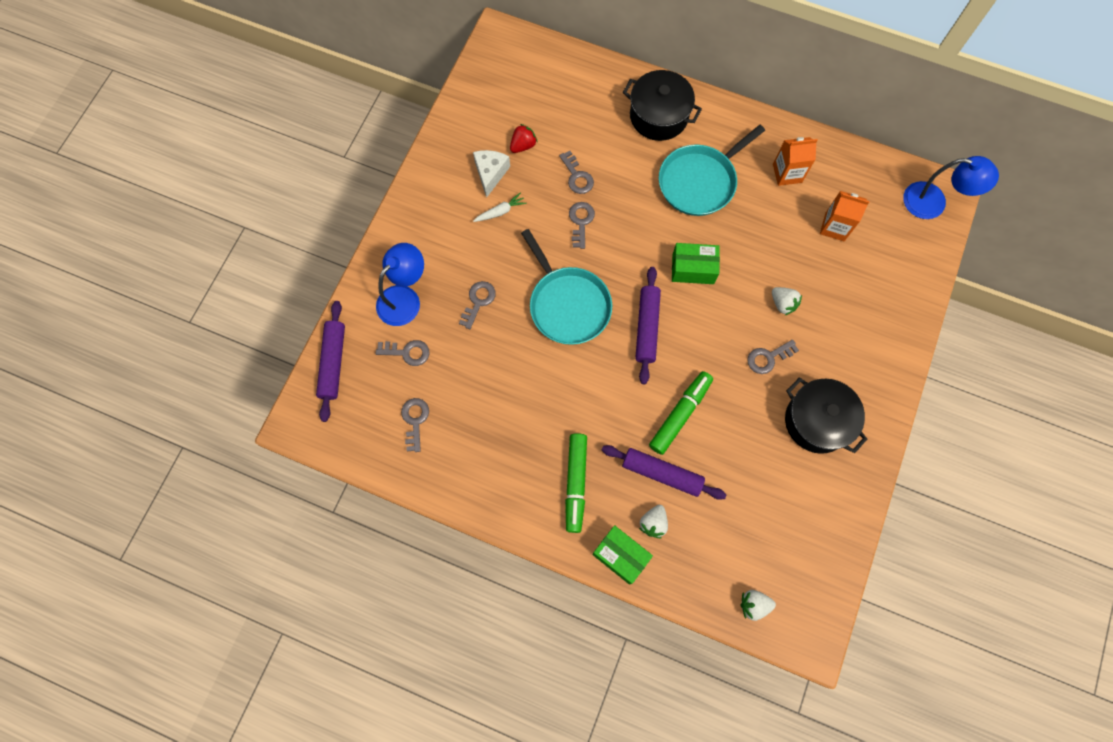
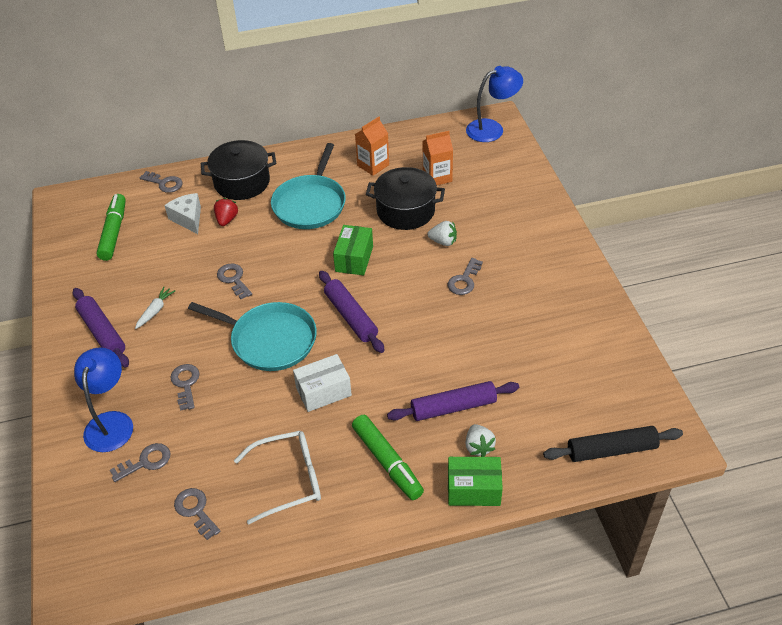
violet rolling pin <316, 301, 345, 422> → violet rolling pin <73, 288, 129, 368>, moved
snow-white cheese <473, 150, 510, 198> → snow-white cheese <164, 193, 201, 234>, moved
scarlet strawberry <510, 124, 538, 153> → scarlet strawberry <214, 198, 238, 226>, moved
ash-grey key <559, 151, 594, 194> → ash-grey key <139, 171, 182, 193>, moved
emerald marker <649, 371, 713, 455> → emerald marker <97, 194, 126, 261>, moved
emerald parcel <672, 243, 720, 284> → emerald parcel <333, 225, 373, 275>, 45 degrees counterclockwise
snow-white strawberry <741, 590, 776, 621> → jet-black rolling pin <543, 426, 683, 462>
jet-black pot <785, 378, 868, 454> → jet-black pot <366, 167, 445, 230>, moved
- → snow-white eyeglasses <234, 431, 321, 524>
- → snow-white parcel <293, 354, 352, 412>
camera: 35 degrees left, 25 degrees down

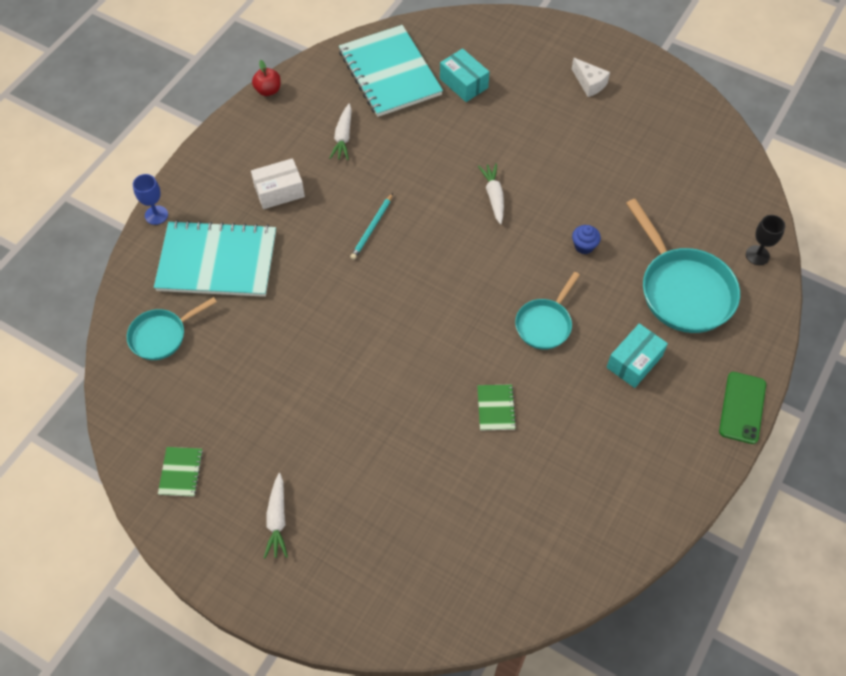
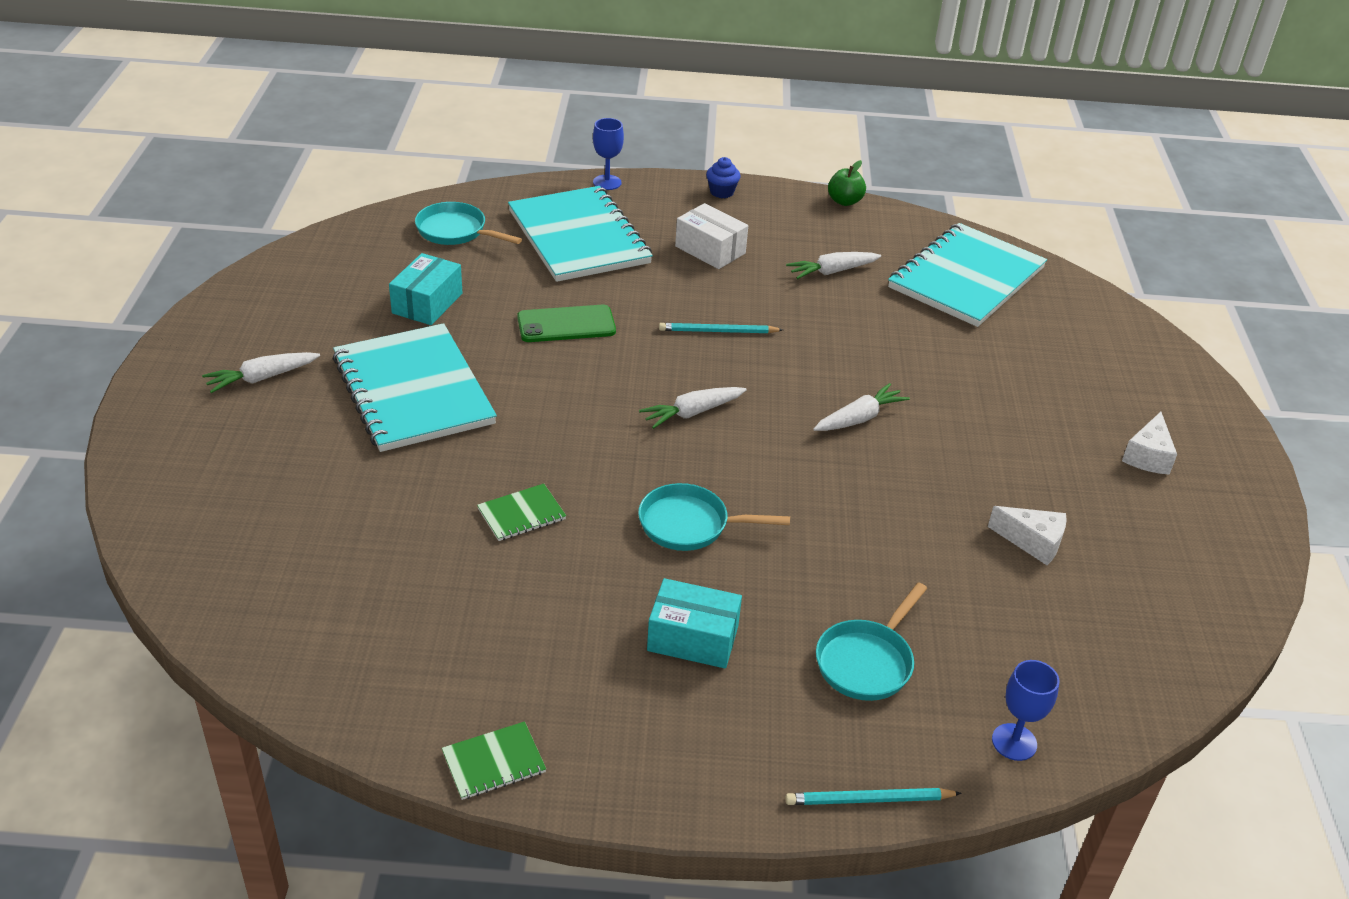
emerald exercise book <158, 447, 203, 497> → emerald exercise book <442, 721, 546, 800>, moved
scarlet apple fruit <252, 60, 281, 96> → emerald apple fruit <828, 160, 866, 206>
turquoise parcel <440, 48, 489, 102> → turquoise parcel <389, 253, 462, 325>, moved
royal blue muffin <572, 225, 601, 254> → royal blue muffin <706, 157, 740, 198>, moved
turquoise skillet <626, 199, 740, 333> → turquoise skillet <816, 582, 927, 701>, x0.58
emerald phone <719, 372, 766, 444> → emerald phone <517, 305, 616, 342>, moved
jet-black wine glass <746, 215, 785, 265> → royal blue wine glass <992, 660, 1059, 761>
- → turquoise exercise book <333, 323, 497, 452>
- → snow-white root vegetable <639, 387, 747, 429>
- → turquoise lead pencil <785, 788, 962, 805>
- → snow-white cheese <988, 506, 1067, 565>
camera: 60 degrees right, 20 degrees down

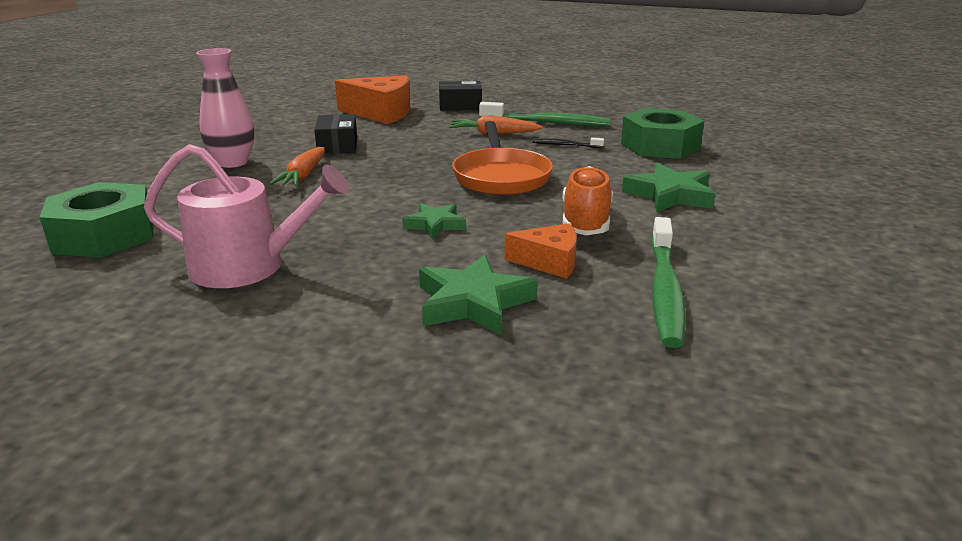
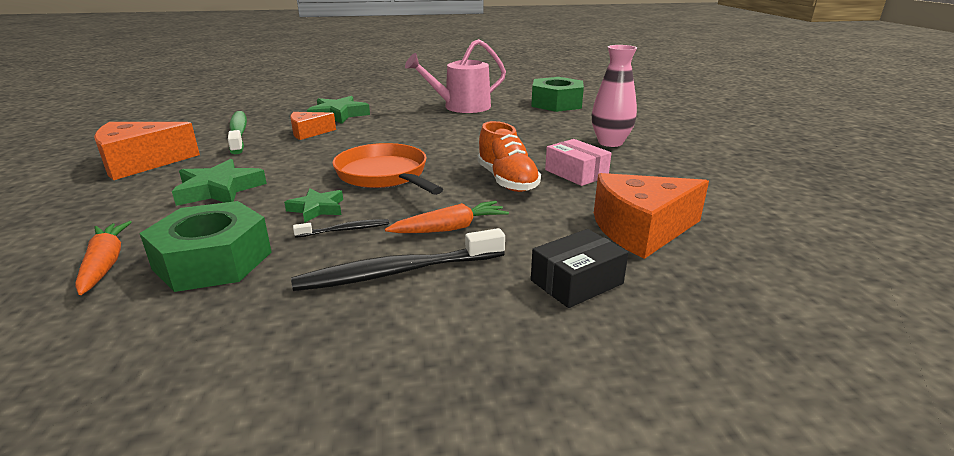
orange-coloured root vegetable <269, 147, 325, 186> → orange-coloured root vegetable <75, 221, 132, 295>, moved
jet-black parcel <314, 114, 357, 154> → rose-pink parcel <545, 139, 611, 186>
emerald five-pointed star <402, 203, 466, 239> → emerald five-pointed star <284, 188, 343, 223>, moved
emerald tooth brush <479, 102, 611, 126> → jet-black tooth brush <291, 228, 505, 291>
orange-coloured shoe <563, 166, 613, 235> → orange-coloured shoe <477, 121, 541, 192>, moved
- → orange-coloured cheese <94, 122, 200, 180>
camera: 150 degrees right, 0 degrees up

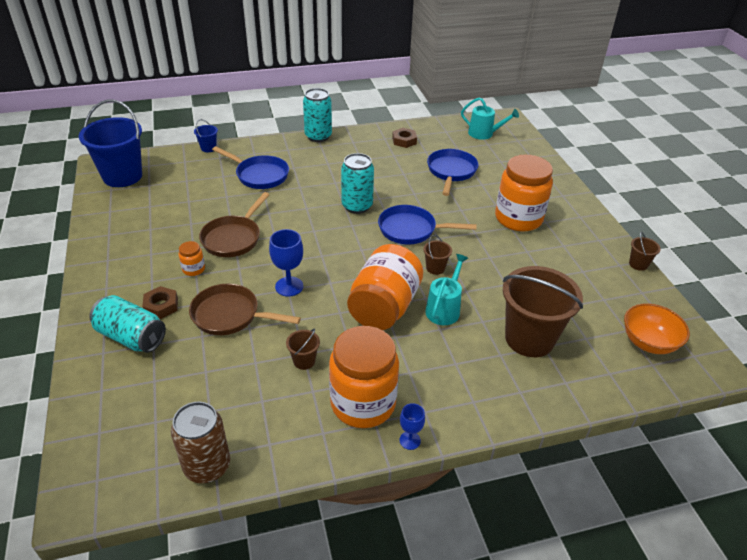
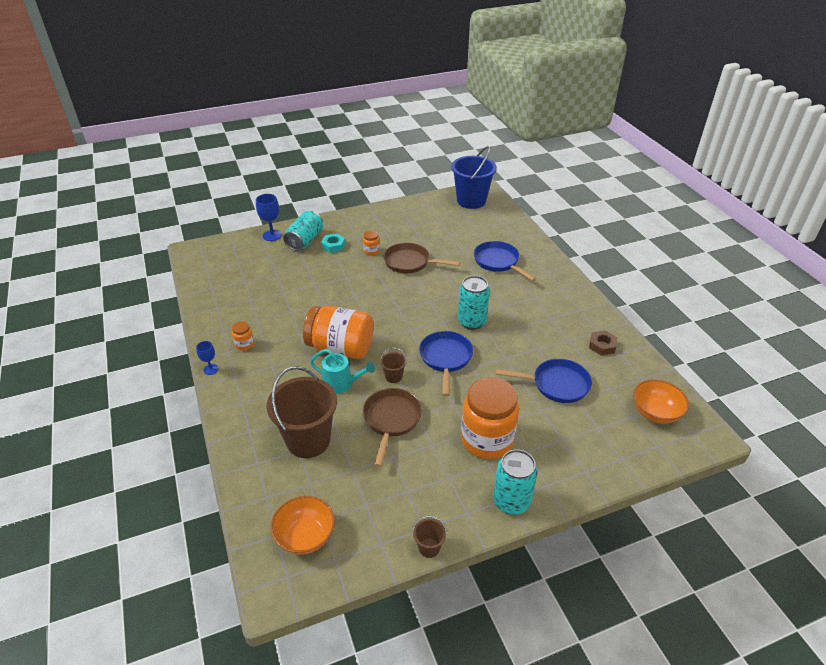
brown hexagon nut <142, 286, 178, 319> → turquoise hexagon nut <321, 233, 345, 253>
brown can <171, 402, 230, 483> → -
brown skillet <189, 284, 301, 335> → brown skillet <363, 388, 422, 467>, moved
royal blue bucket <194, 119, 218, 152> → -
royal blue skillet <212, 146, 289, 189> → royal blue skillet <474, 241, 537, 281>, 120 degrees clockwise
royal blue wine glass <269, 229, 303, 297> → royal blue wine glass <256, 194, 282, 241>, moved
brown bucket <286, 329, 320, 370> → -
turquoise can <303, 88, 332, 142> → turquoise can <493, 449, 537, 515>, moved
orange-coloured jam jar <329, 326, 399, 428> → orange-coloured jam jar <232, 321, 254, 351>, x0.42
turquoise sprinkling can <461, 97, 519, 140> → orange-coloured deep dish <633, 379, 689, 424>
camera: 85 degrees right, 0 degrees up

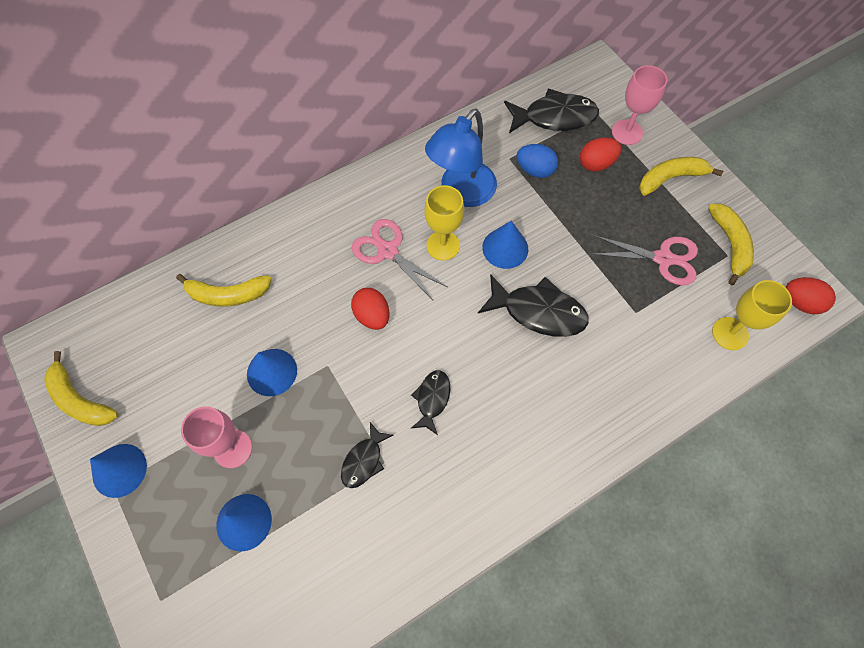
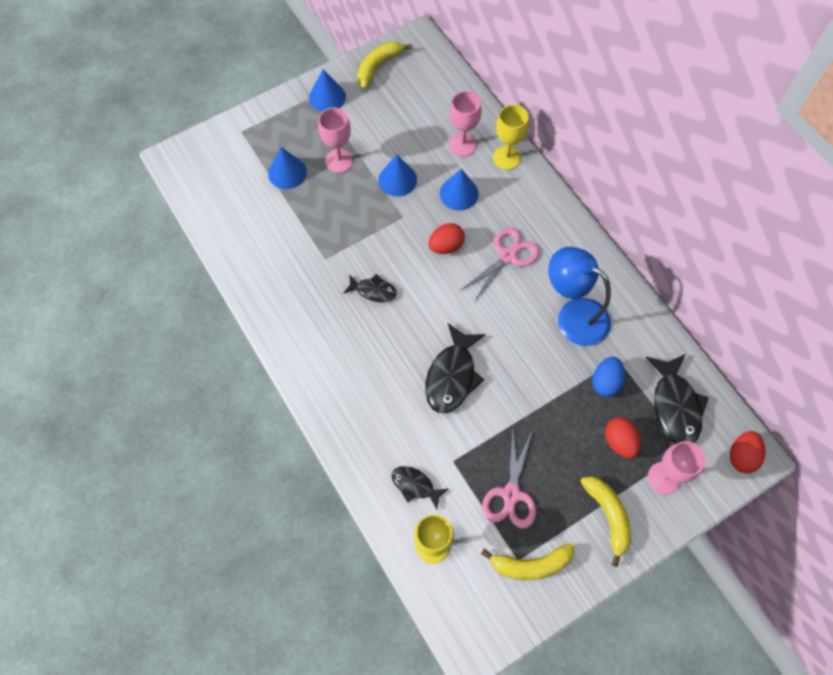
bright yellow banana fruit <176, 274, 272, 306> → rose-pink wine glass <449, 91, 482, 157>
jet-black fish figure <341, 422, 394, 488> → jet-black fish figure <392, 466, 448, 509>, moved
bright yellow wine glass <424, 185, 464, 261> → bright yellow wine glass <493, 104, 529, 170>, moved
royal blue cone shape <482, 221, 528, 269> → royal blue cone shape <440, 169, 479, 210>, moved
scarlet egg <786, 277, 836, 314> → scarlet egg <730, 431, 766, 473>, moved
camera: 90 degrees right, 0 degrees up

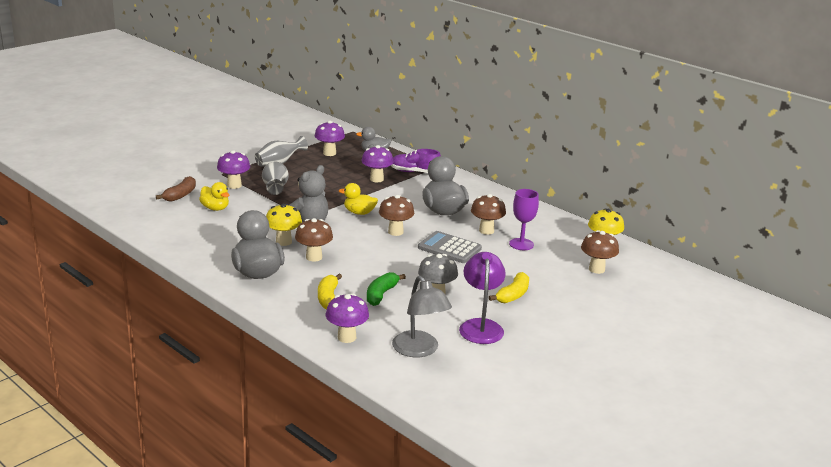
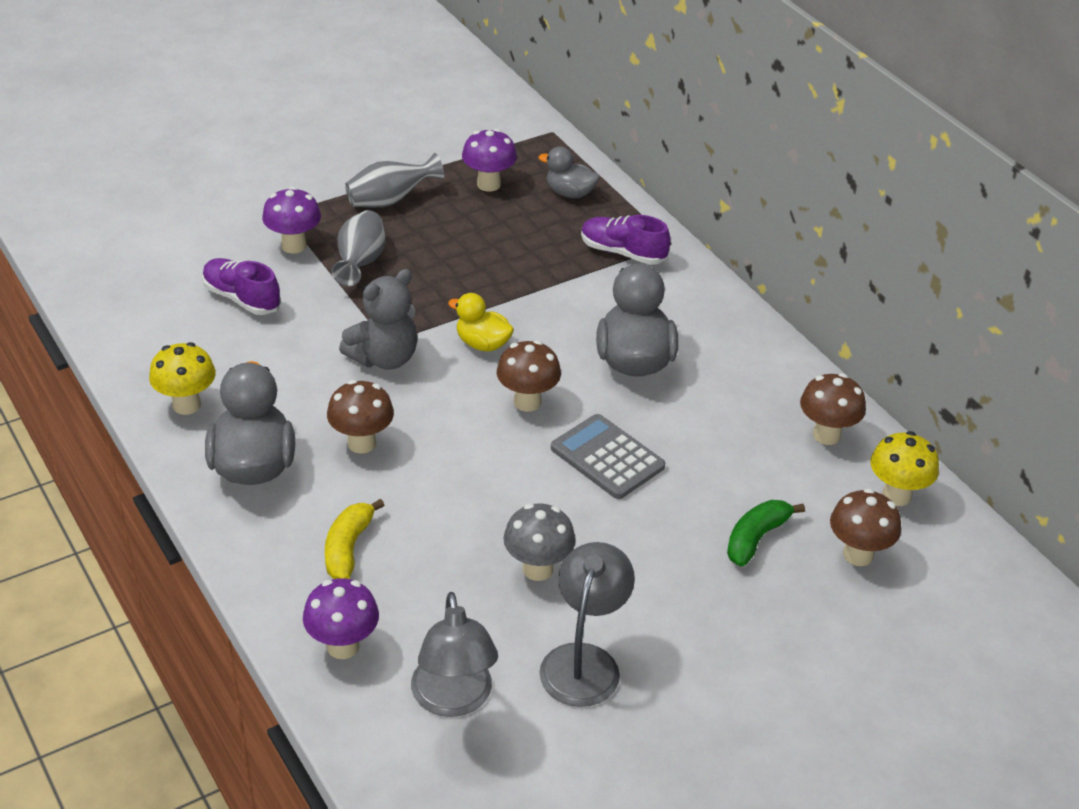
brown banana fruit <156, 176, 196, 202> → -
bright yellow rubber duck <199, 182, 229, 211> → violet shoe <202, 258, 281, 315>
bright yellow fungus <266, 204, 302, 246> → bright yellow fungus <149, 342, 216, 415>, moved
violet fungus <361, 145, 393, 182> → -
emerald banana fruit <367, 272, 406, 306> → emerald banana fruit <727, 500, 805, 566>, moved
violet lamp <459, 252, 506, 344> → ash-grey lamp <539, 542, 635, 707>
brown fungus <471, 194, 506, 235> → brown fungus <800, 373, 866, 445>, moved
bright yellow banana fruit <489, 272, 529, 303> → -
violet wine glass <509, 189, 539, 250> → -
camera: 15 degrees right, 15 degrees up

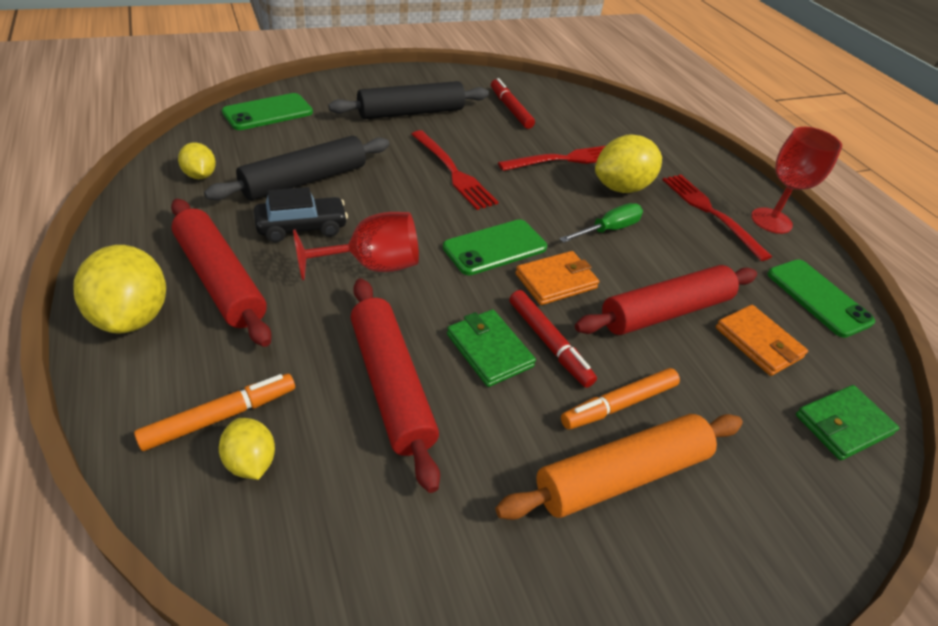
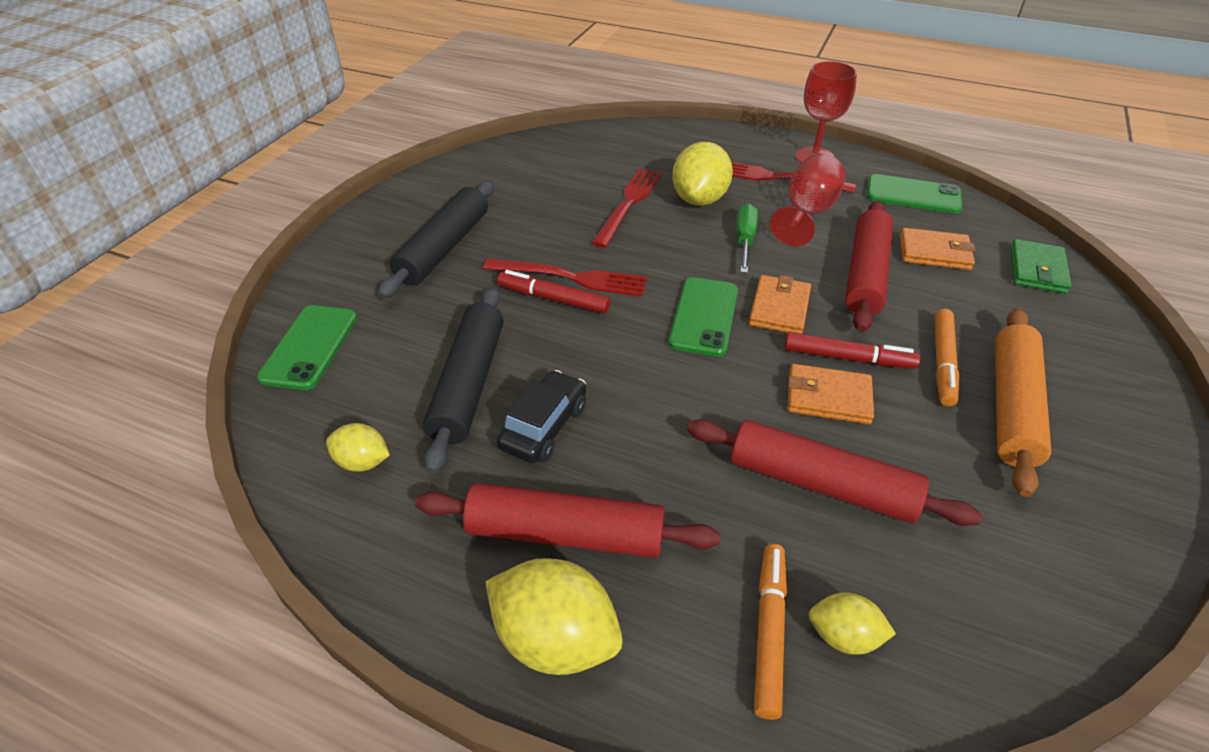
scarlet wine glass <293, 212, 419, 281> → scarlet wine glass <770, 153, 845, 246>, moved
emerald billfold <447, 309, 536, 387> → orange-coloured billfold <788, 364, 874, 424>
scarlet marker <491, 78, 535, 129> → scarlet marker <497, 270, 610, 314>, moved
camera: 40 degrees left, 0 degrees up

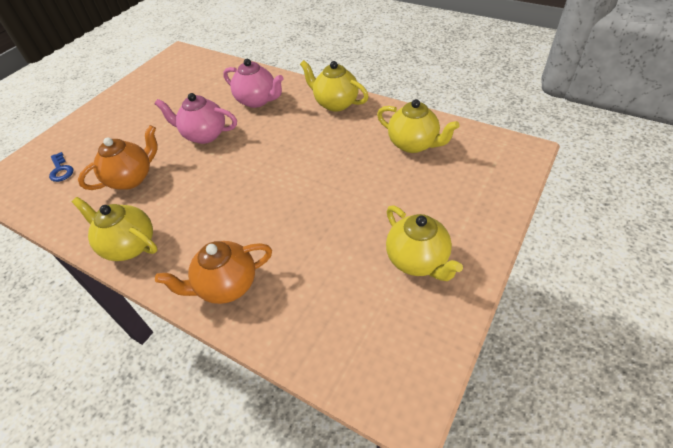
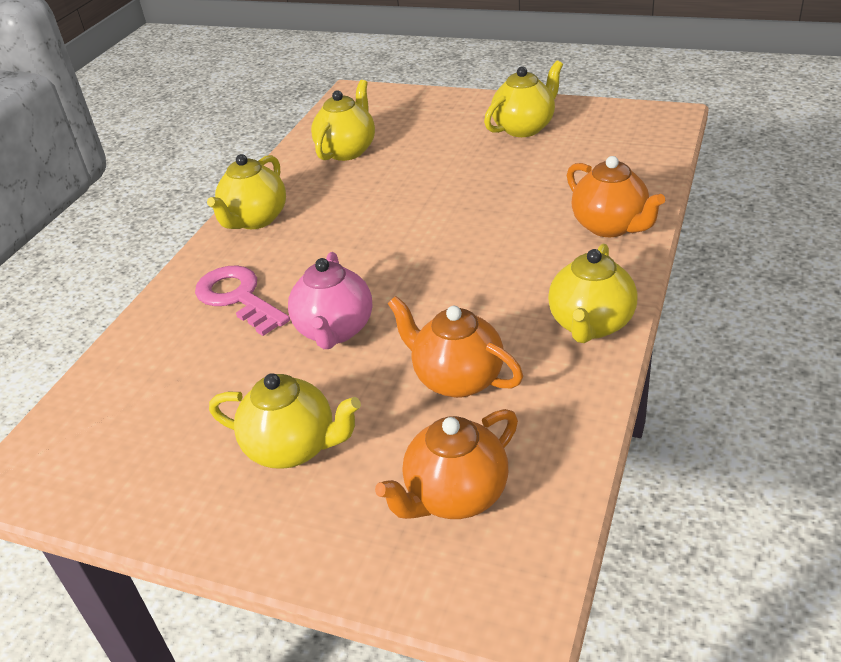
royal blue key <49, 152, 73, 182> → orange-coloured teapot <375, 409, 518, 519>
rose-pink teapot <223, 59, 284, 108> → rose-pink key <195, 265, 290, 336>
- → bright yellow teapot <209, 373, 361, 469>
camera: 100 degrees left, 10 degrees down

